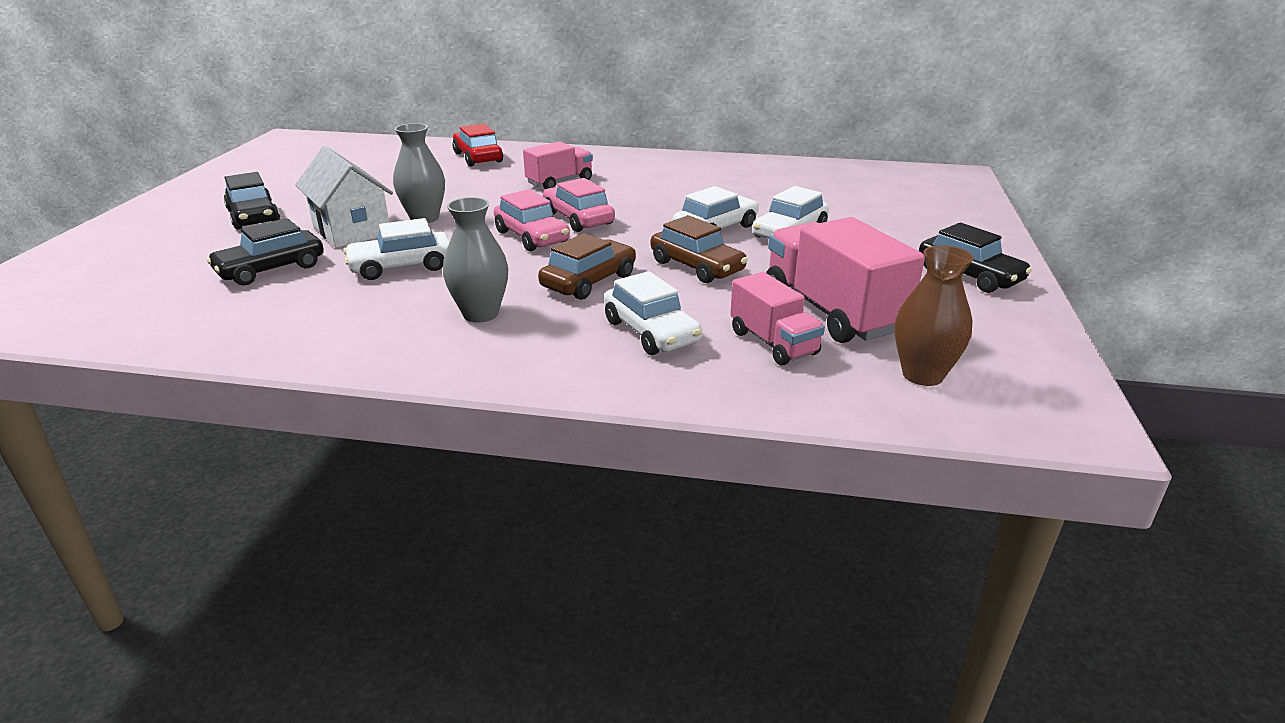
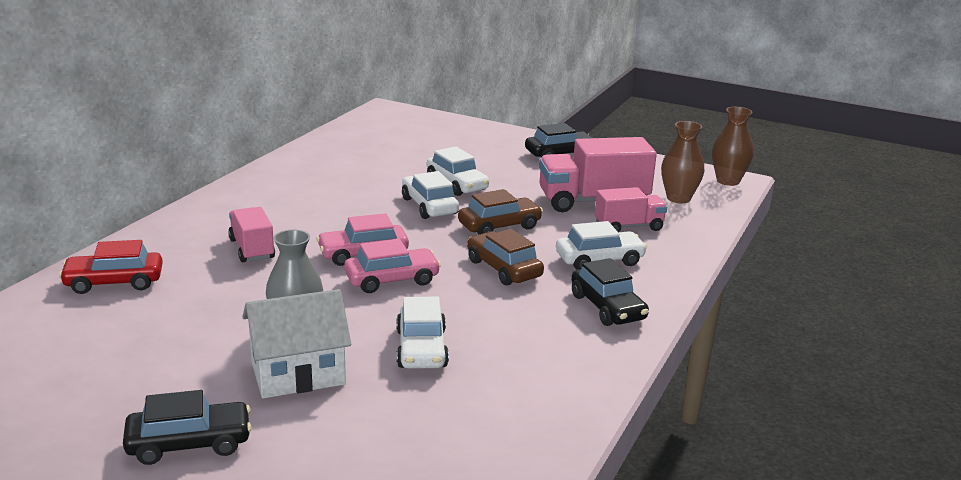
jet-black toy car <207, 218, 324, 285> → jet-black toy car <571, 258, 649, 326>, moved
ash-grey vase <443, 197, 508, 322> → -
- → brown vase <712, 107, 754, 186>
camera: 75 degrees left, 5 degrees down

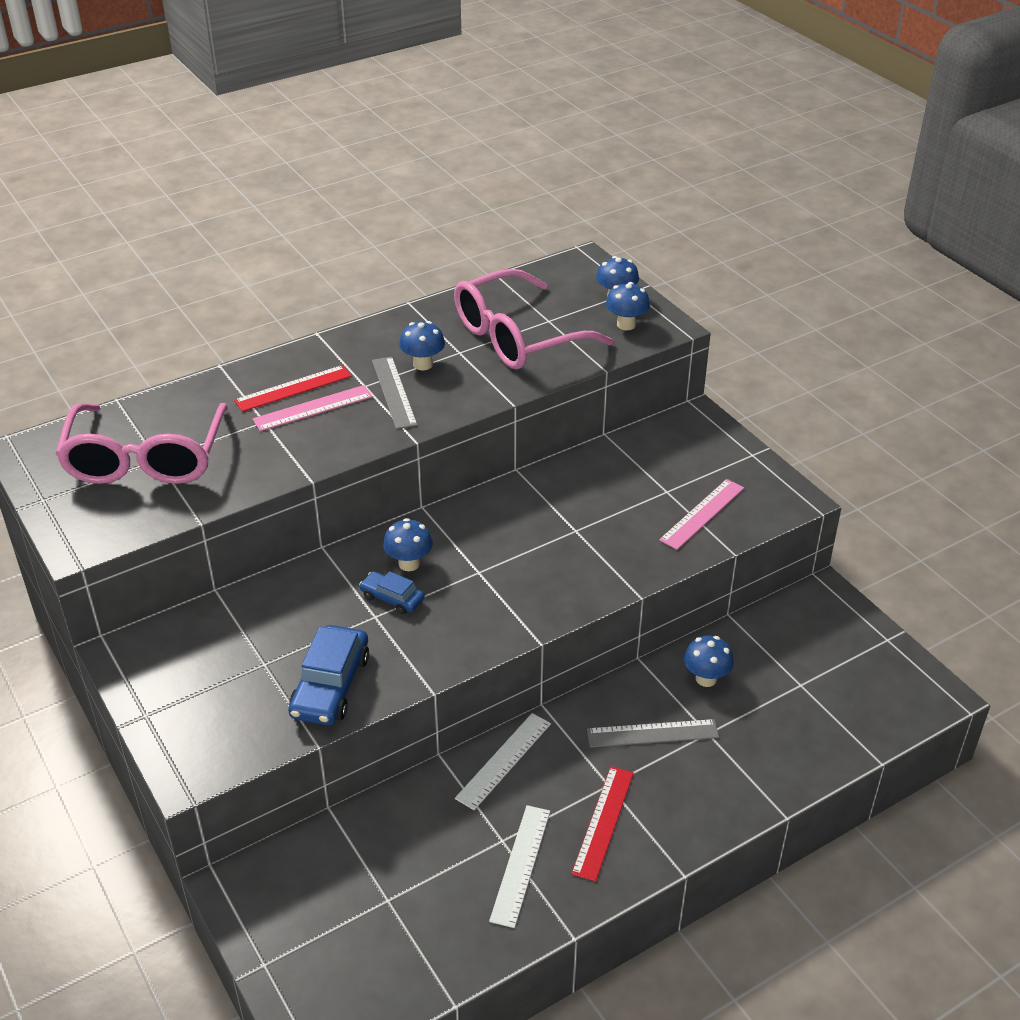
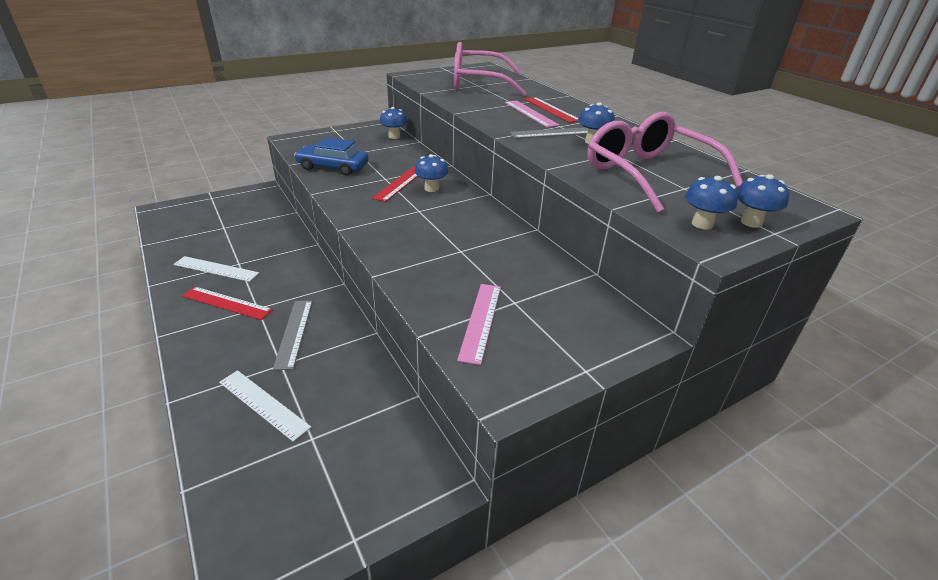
royal blue toy car <359, 571, 425, 614> → scarlet straightedge <372, 166, 418, 202>
snow-white straightedge <455, 713, 551, 810> → snow-white straightedge <219, 370, 311, 442>, moved
rose-pink straightedge <659, 479, 744, 550> → rose-pink straightedge <457, 284, 501, 365>, 60 degrees clockwise
royal blue fungus <684, 636, 734, 687> → royal blue fungus <380, 107, 407, 139>, moved
camera: 90 degrees right, 5 degrees down

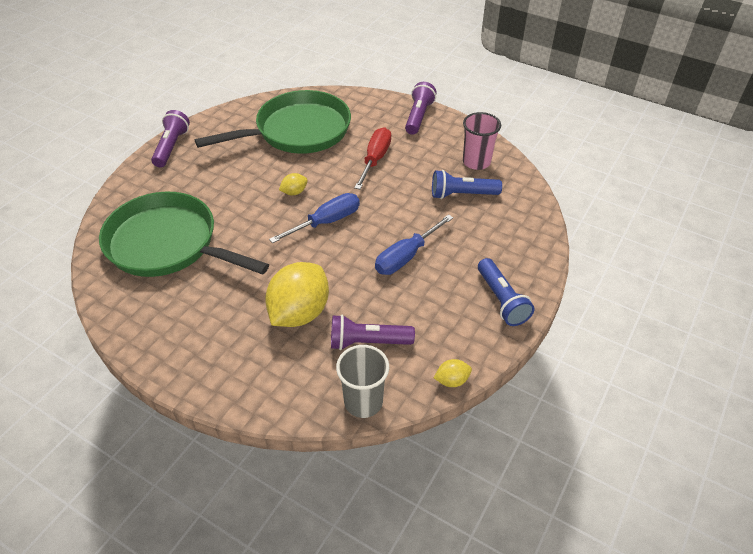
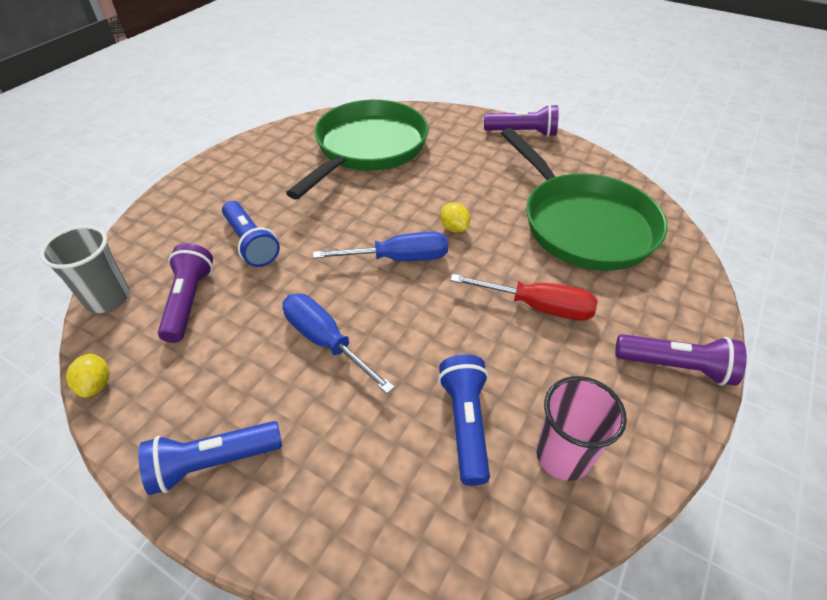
bright yellow citrus fruit <265, 262, 329, 327> → royal blue torch <222, 201, 280, 267>
royal blue flat screwdriver <269, 193, 360, 243> → royal blue flat screwdriver <313, 232, 448, 261>, 60 degrees counterclockwise
camera: 90 degrees right, 0 degrees up

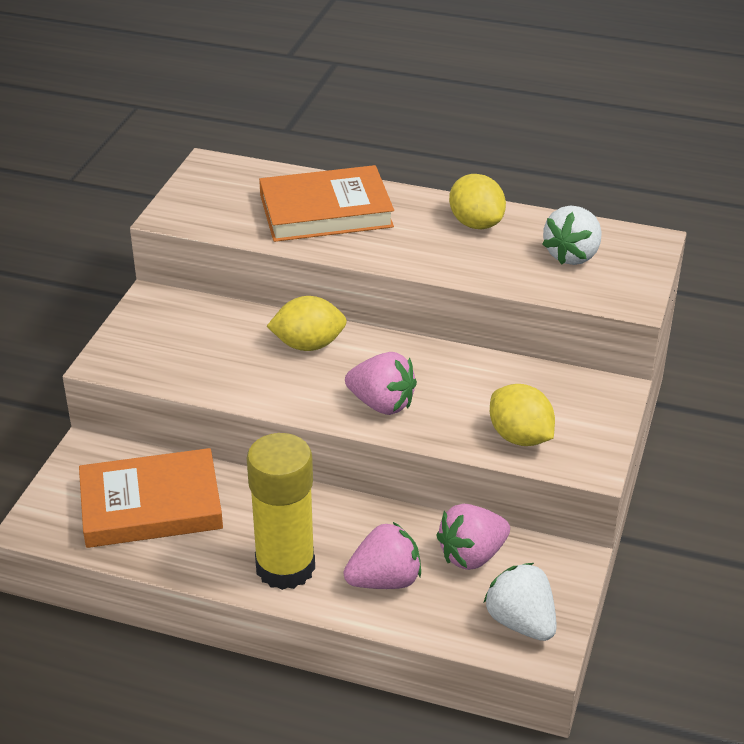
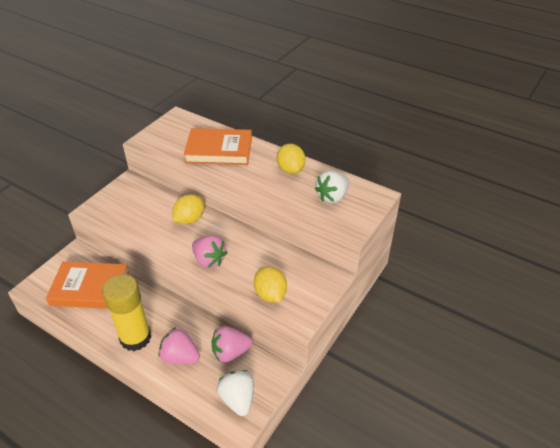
bright yellow citrus fruit <267, 296, 347, 351> → bright yellow citrus fruit <173, 194, 204, 224>, 60 degrees counterclockwise
rose-pink strawberry <344, 522, 421, 589> → rose-pink strawberry <159, 327, 200, 364>, 150 degrees counterclockwise
camera: 15 degrees right, 5 degrees up

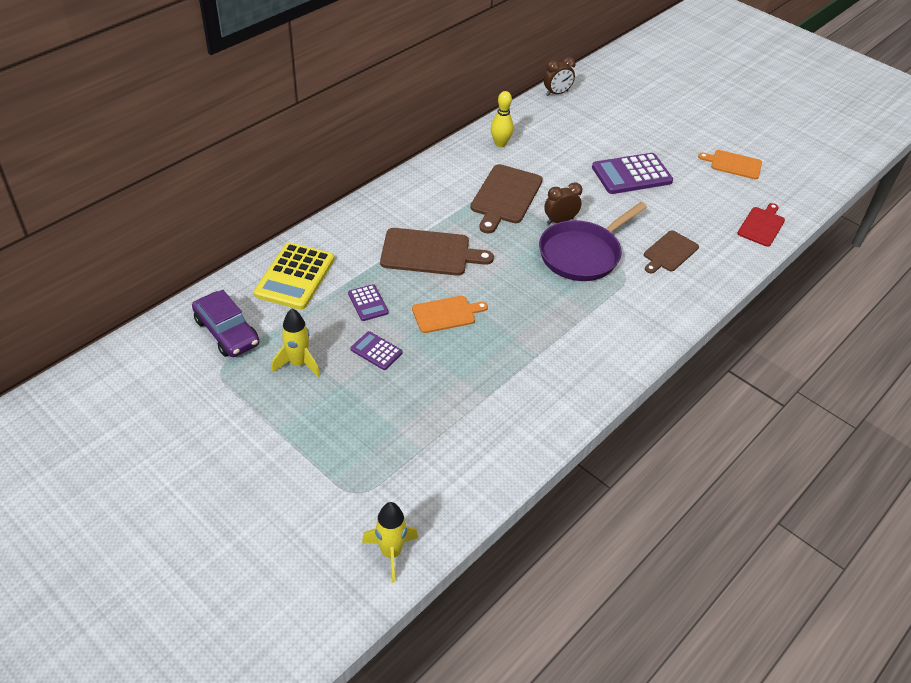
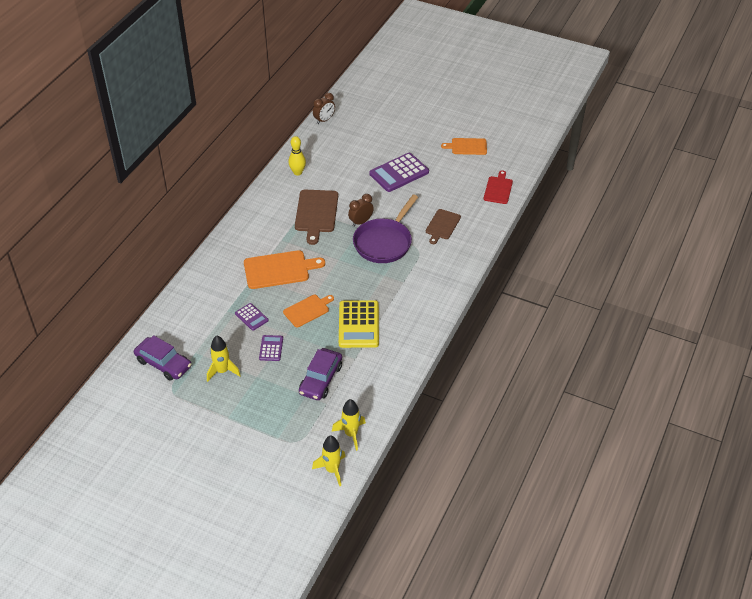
bright yellow calculator <254, 242, 335, 310> → bright yellow calculator <339, 300, 379, 348>, moved
violet calculator <351, 331, 403, 370> → violet calculator <259, 335, 283, 361>, 75 degrees clockwise
brown bread board <380, 228, 494, 276> → orange-coloured bread board <244, 250, 325, 289>
- → violet toy car <299, 348, 342, 400>
- → bright yellow toy rocket <332, 399, 366, 451>
camera: 15 degrees left, 0 degrees up

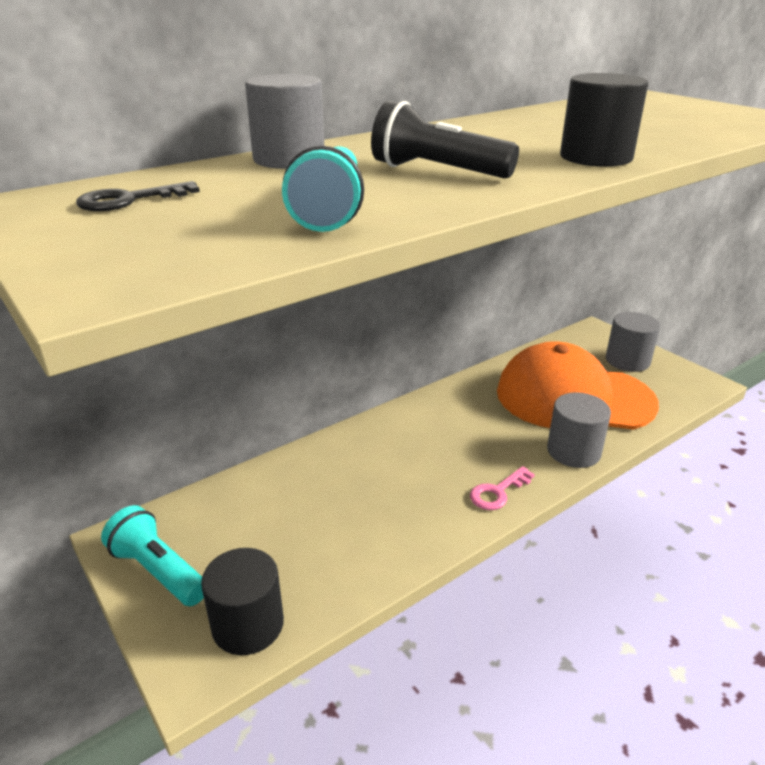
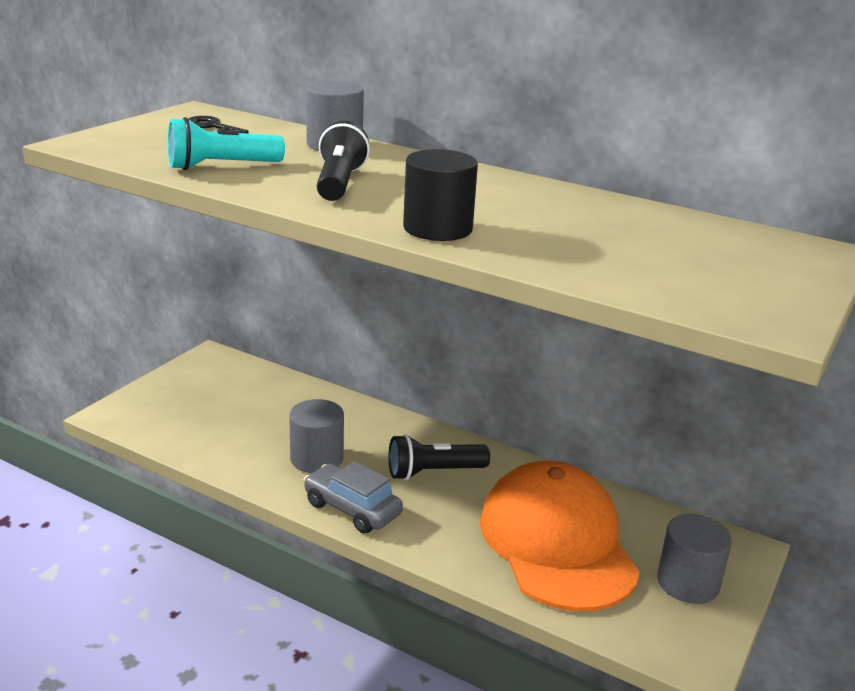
turquoise torch <101, 505, 204, 606> → -
jet-black cylinder <201, 548, 284, 655> → -
rose-pink key <470, 466, 535, 510> → ash-grey toy car <303, 461, 403, 534>
ash-grey cylinder <547, 392, 611, 468> → ash-grey cylinder <289, 399, 344, 473>, moved
- → jet-black torch <389, 434, 490, 480>
camera: 65 degrees right, 5 degrees down

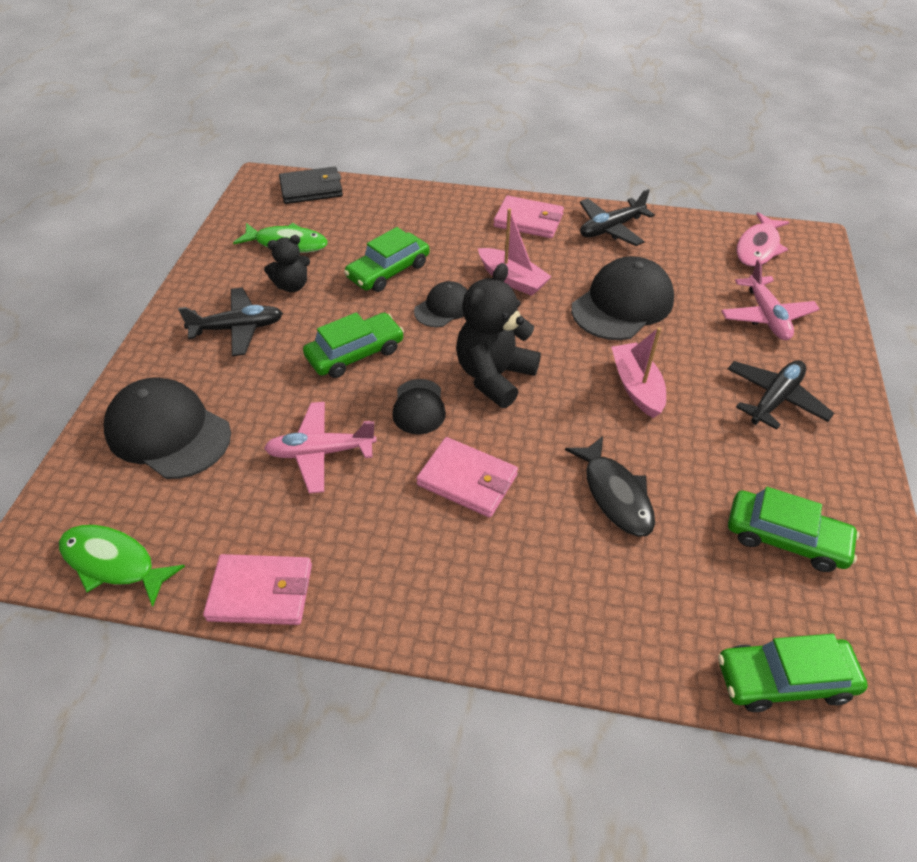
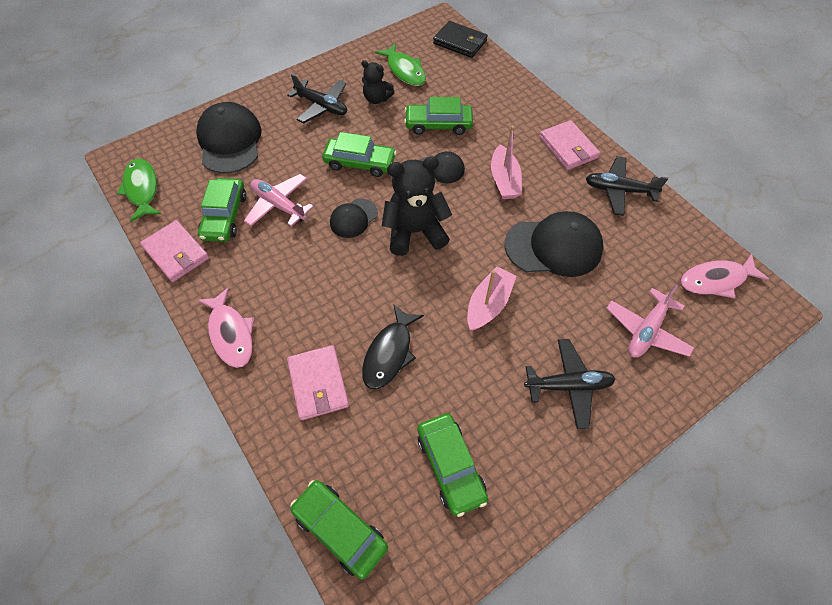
rose-pink billfold <416, 437, 518, 518> → rose-pink billfold <287, 345, 349, 420>, moved
- → rose-pink fish figure <197, 287, 254, 368>
- → emerald toy car <198, 178, 246, 242>
camera: 45 degrees right, 10 degrees up

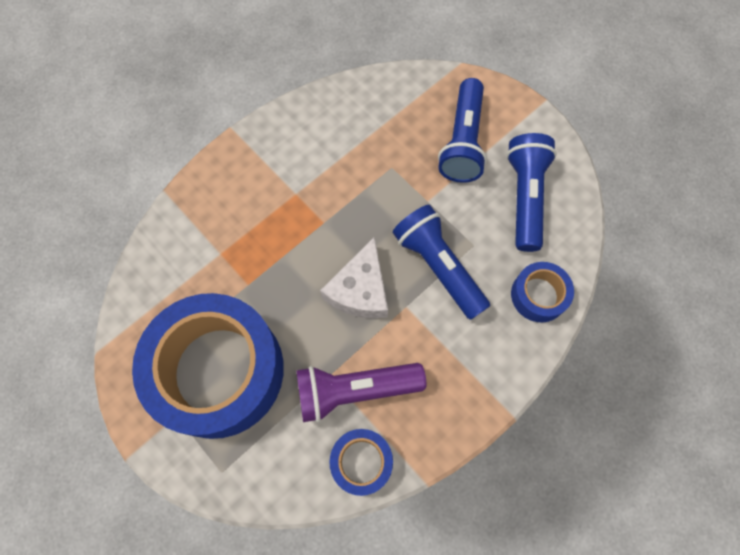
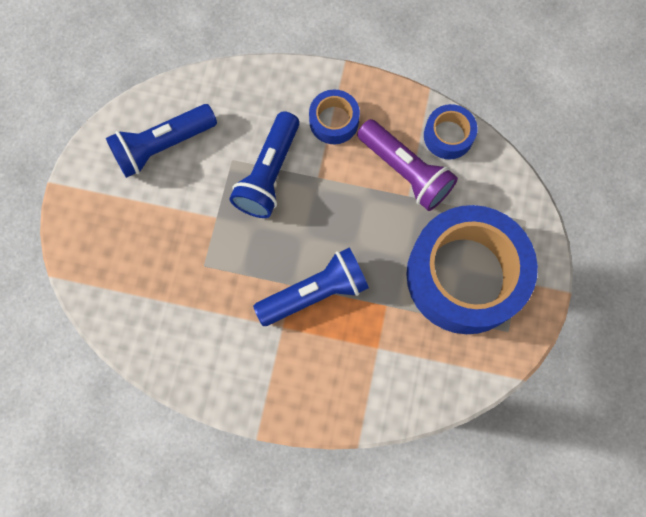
snow-white cheese <320, 236, 388, 318> → -
royal blue torch <438, 78, 487, 183> → royal blue torch <253, 248, 369, 326>, moved
royal blue sticky tape <511, 262, 574, 322> → royal blue sticky tape <309, 89, 360, 144>, moved
camera: 125 degrees left, 5 degrees up

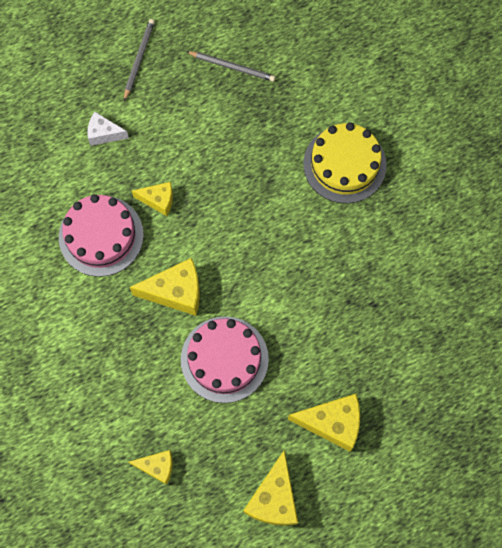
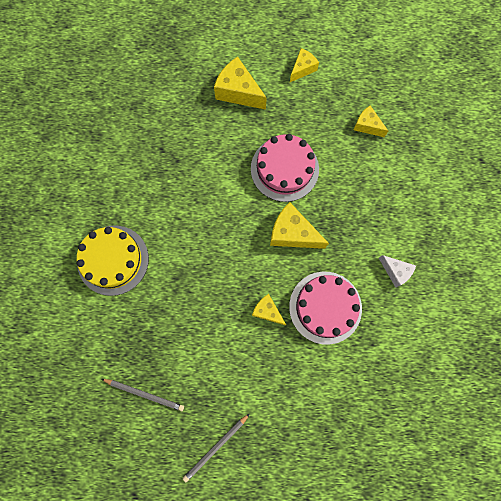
snow-white cheese <87, 112, 129, 146> → snow-white cheese <379, 255, 416, 288>, moved
ash-grey lead pencil <186, 51, 275, 82> → ash-grey lead pencil <102, 379, 184, 411>, 150 degrees clockwise
bright yellow cheese <243, 450, 298, 525> → bright yellow cheese <290, 48, 319, 82>, x0.61
camera: 150 degrees left, 5 degrees up

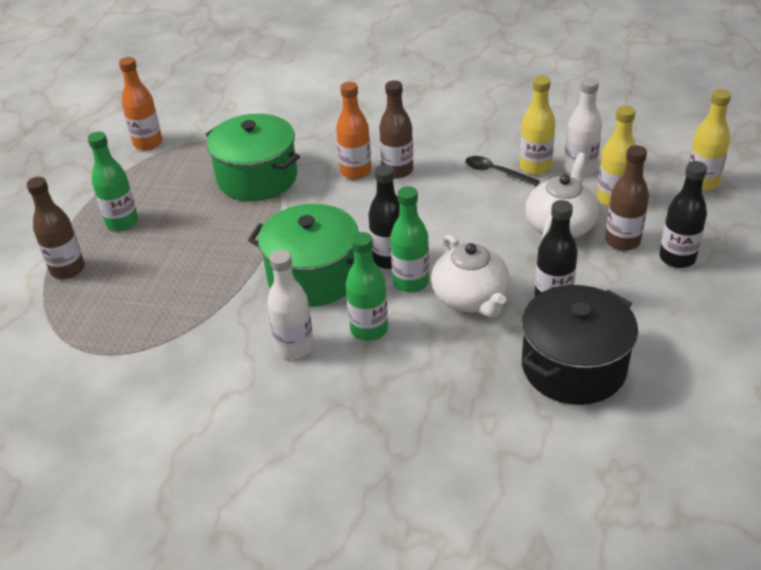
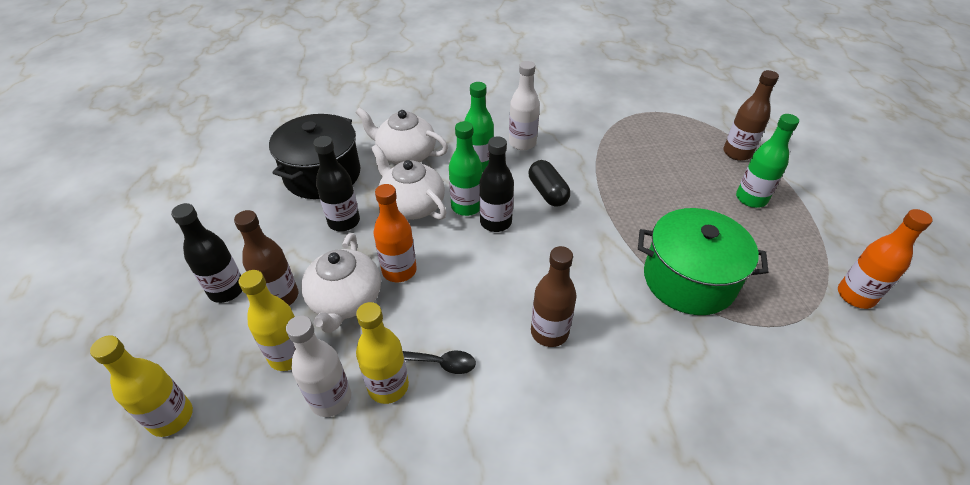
emerald pot <248, 204, 359, 307> → jet-black pill shape <529, 160, 570, 207>
orange-coloured drink bottle <336, 82, 371, 179> → orange-coloured drink bottle <373, 184, 417, 282>, moved
- → snow-white teapot <355, 107, 448, 164>
camera: 155 degrees right, 5 degrees up

